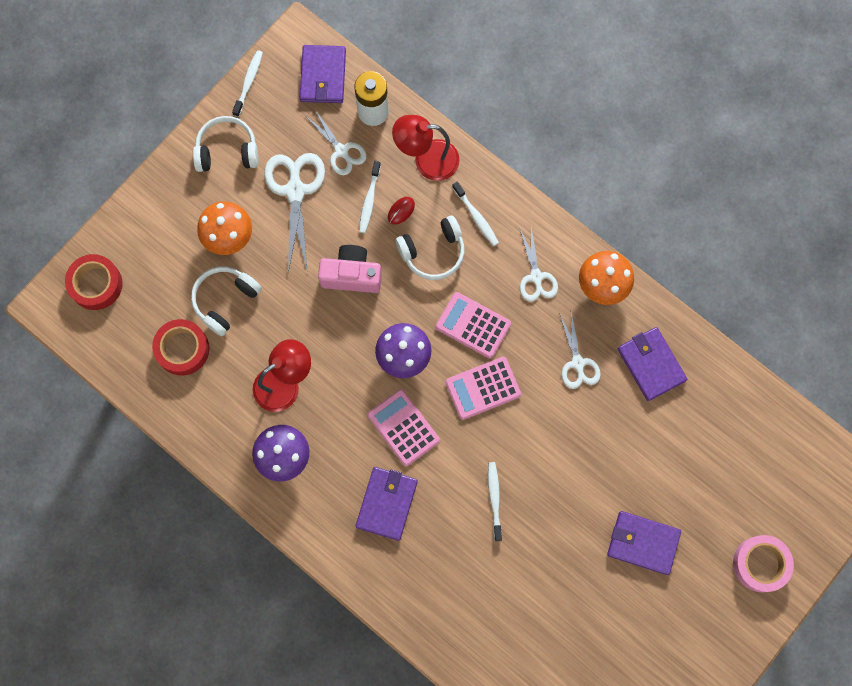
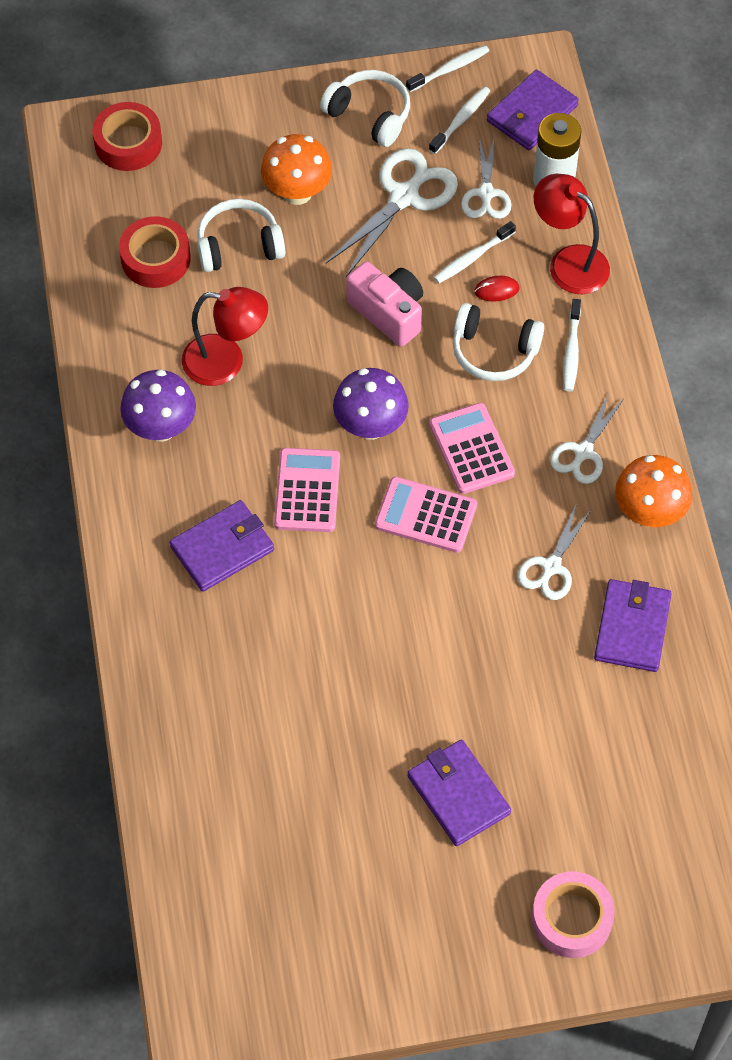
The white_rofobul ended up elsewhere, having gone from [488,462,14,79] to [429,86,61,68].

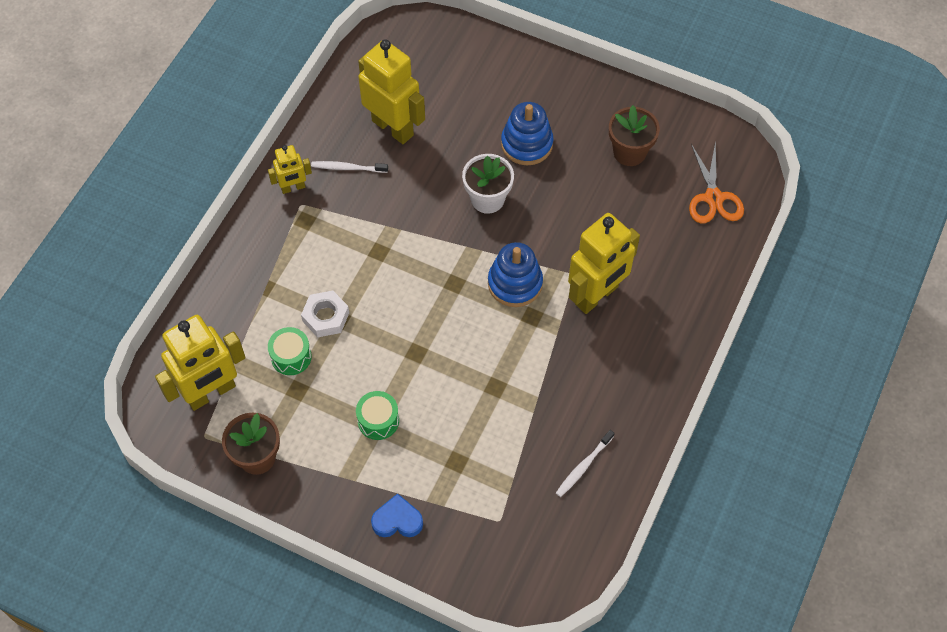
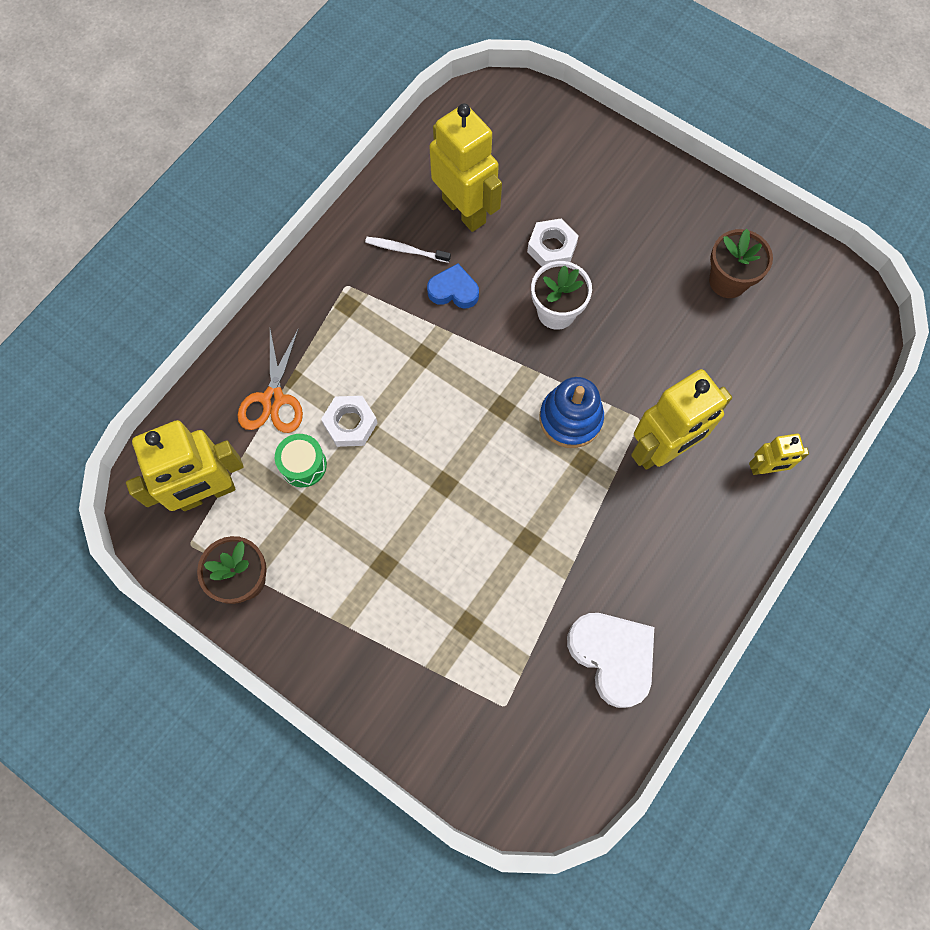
The second view lost the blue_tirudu at [501,102,52,63].
The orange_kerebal ended up elsewhere, having gone from [689,141,55,82] to [237,329,66,104].
The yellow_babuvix ended up elsewhere, having gone from [268,145,44,49] to [749,434,60,41].
The second view lost the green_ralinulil at [356,391,43,49].
Where the white_rofobul stood at [556,430,59,67], the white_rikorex came to stand at [567,613,87,95].
The blue_rikorex ended up elsewhere, having gone from [371,493,52,44] to [427,264,52,44].
The second view gained the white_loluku at [527,218,52,49].

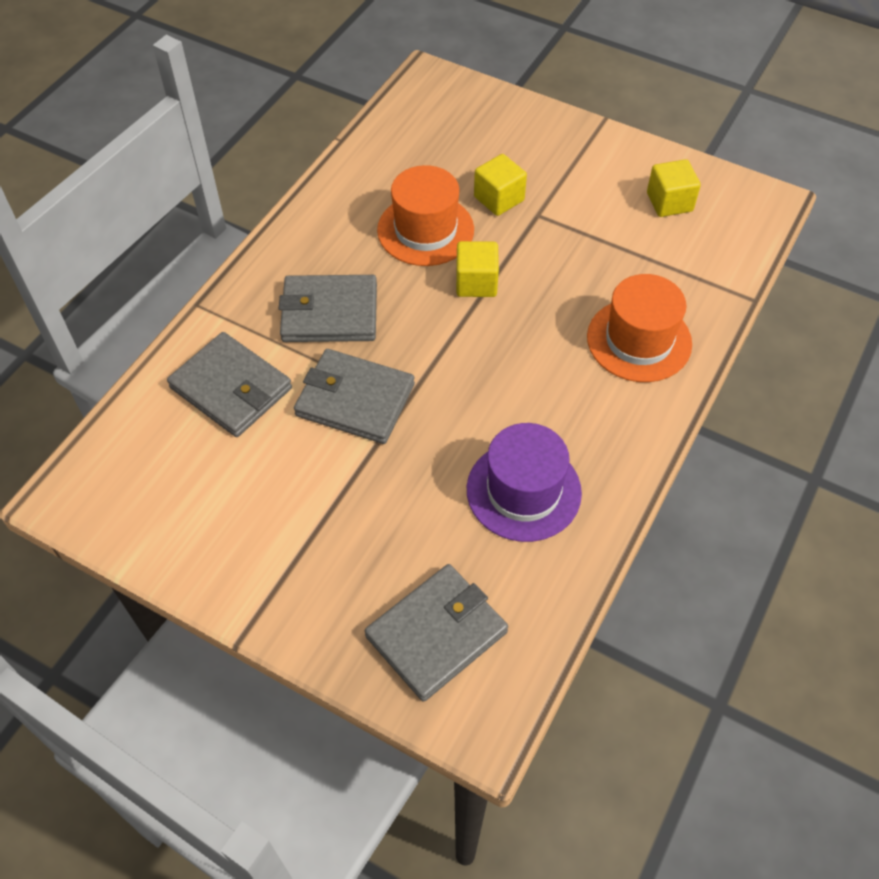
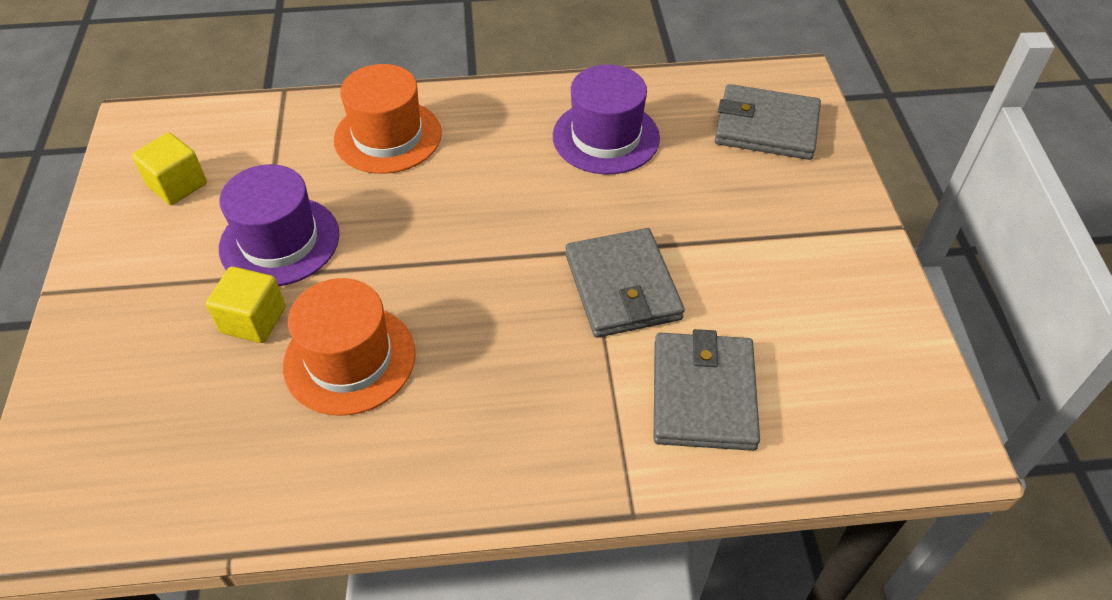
The second view lost the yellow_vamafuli at [456,241,43,56].
The second view lost the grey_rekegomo at [279,275,98,67].
The second view gained the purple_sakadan at [219,164,120,122].

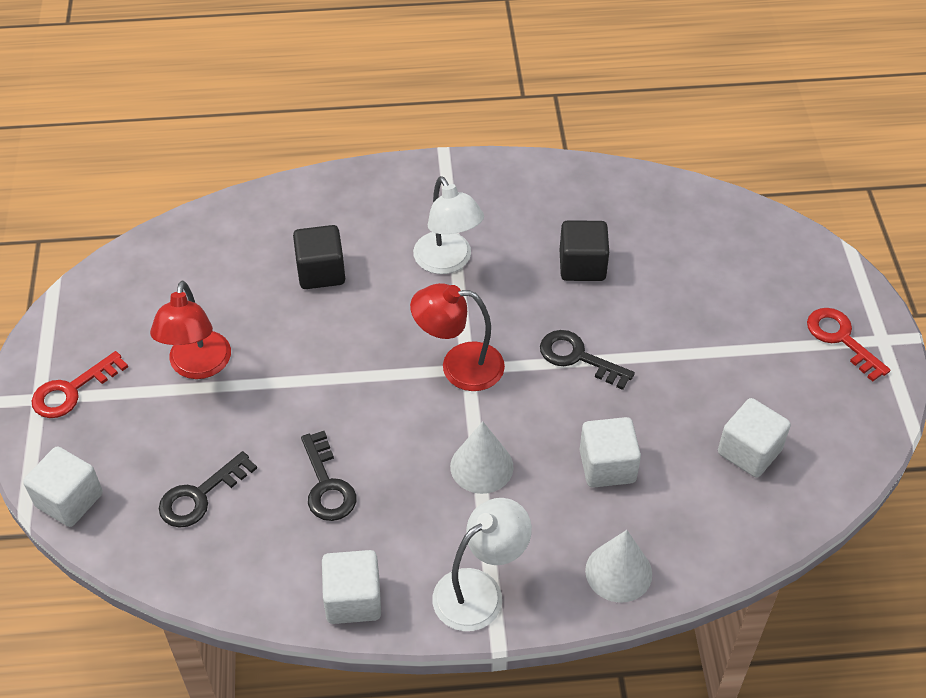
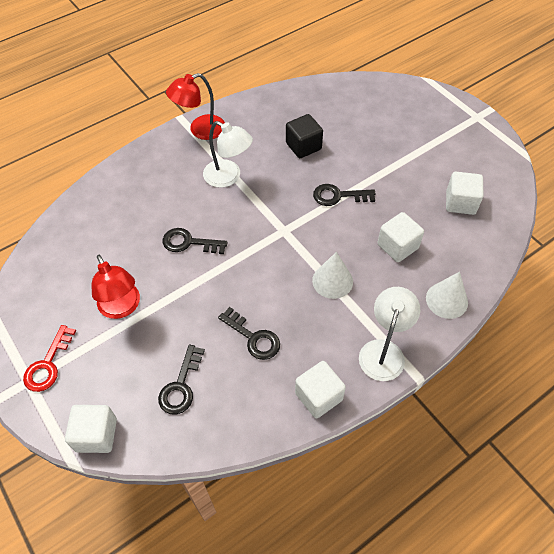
The second view lost the black_vamafuli at [293,225,52,64].
The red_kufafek ended up elsewhere, having gone from [410,283,95,108] to [166,73,59,67].
The second view lost the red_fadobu at [807,308,84,74].
The second view gained the black_fadobu at [162,228,66,26].

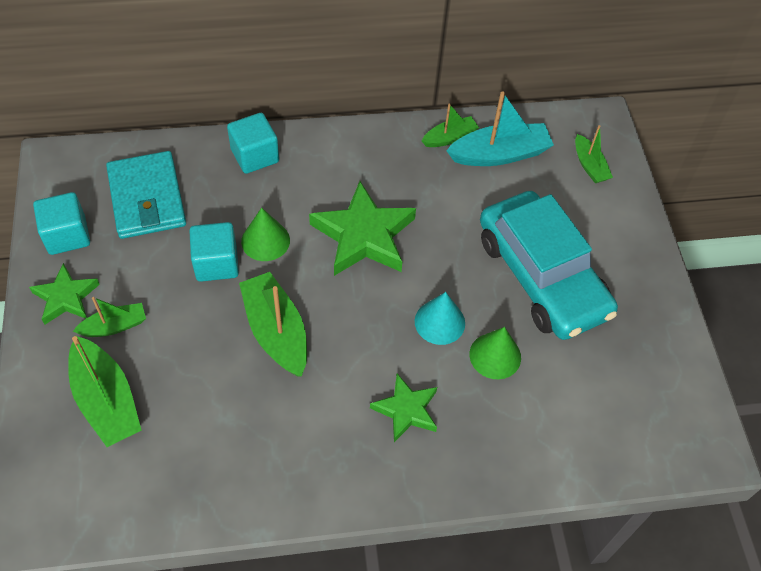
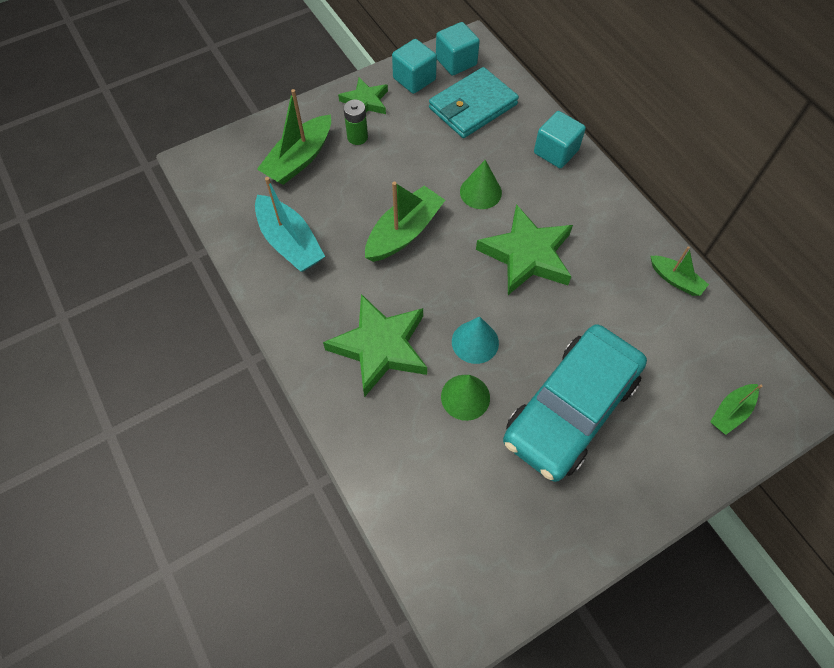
The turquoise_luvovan ended up elsewhere, having gone from [446,91,108,75] to [255,177,70,95].
The turquoise_vamafuli ended up elsewhere, having gone from [189,222,50,60] to [436,22,44,54].
Where the green_luvovan stood at [73,297,73,40], the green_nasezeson came to stand at [343,100,25,45].
The size of the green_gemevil at [370,374,67,68] changed by a factor of 1.71.

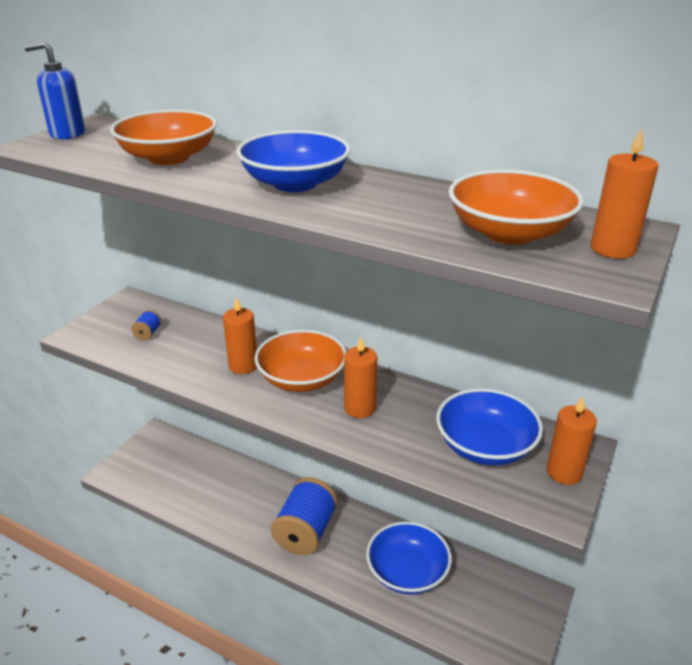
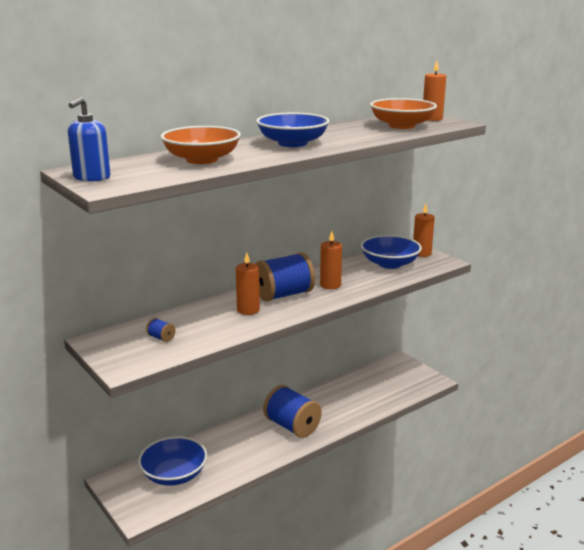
Where the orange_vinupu stood at [255,330,92,62], the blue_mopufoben came to stand at [255,252,60,50].
The blue_vinupu ended up elsewhere, having gone from [366,522,86,73] to [138,436,69,50].

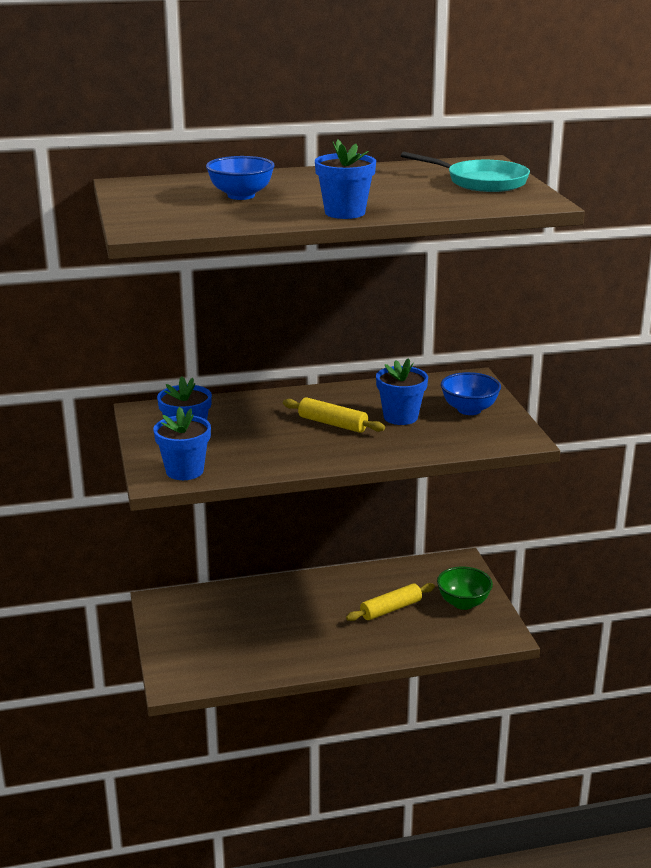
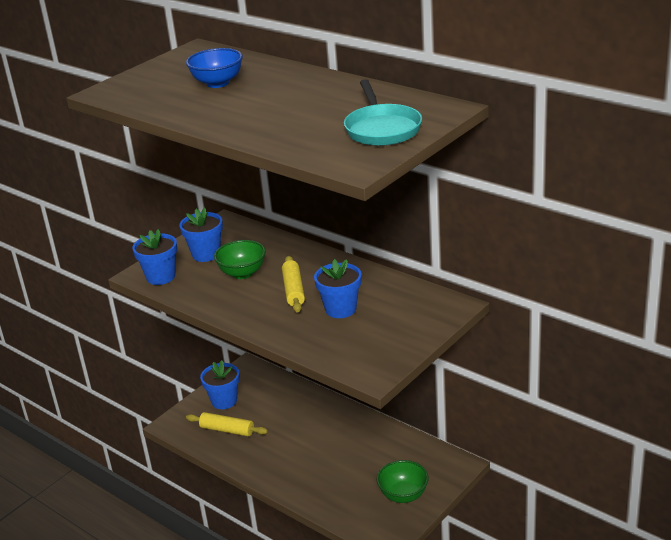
The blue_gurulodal ended up elsewhere, having gone from [315,139,61,80] to [200,360,40,49].
The second view lost the blue_vinupu at [441,372,60,43].
The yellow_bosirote ended up elsewhere, having gone from [346,583,89,38] to [186,412,82,24].
The second view gained the green_vinupu at [214,240,52,39].

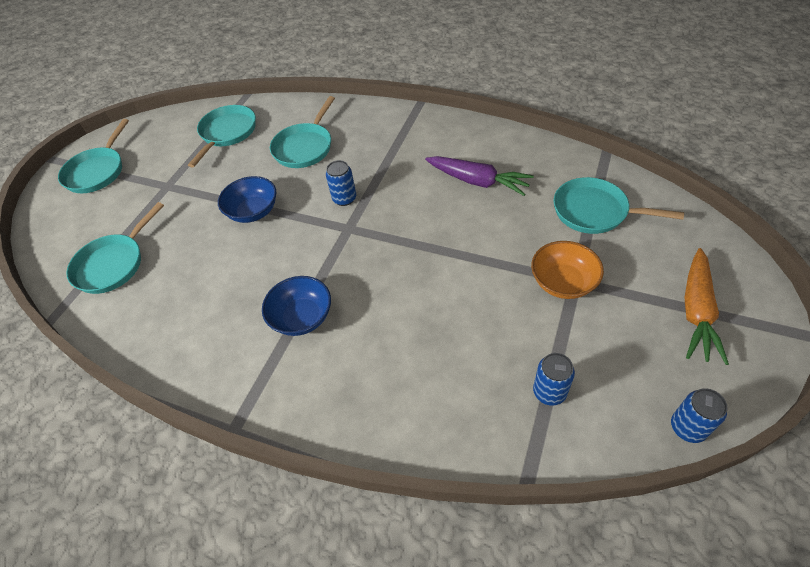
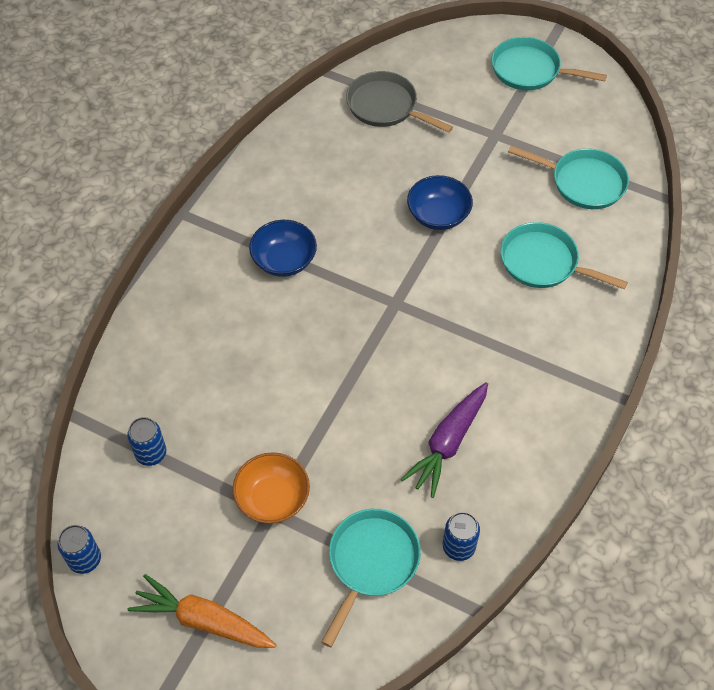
The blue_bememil ended up elsewhere, having gone from [326,160,30,46] to [443,512,37,49].
What was the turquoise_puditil at [66,202,98,92] turned into the grey_puditil at [346,71,107,62].

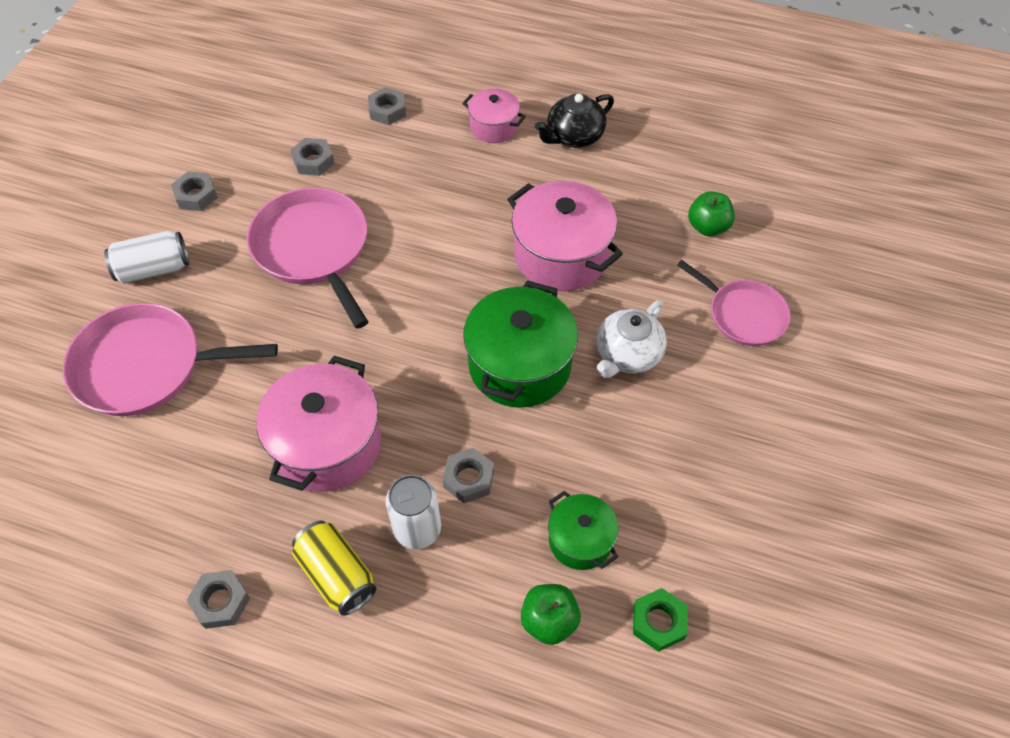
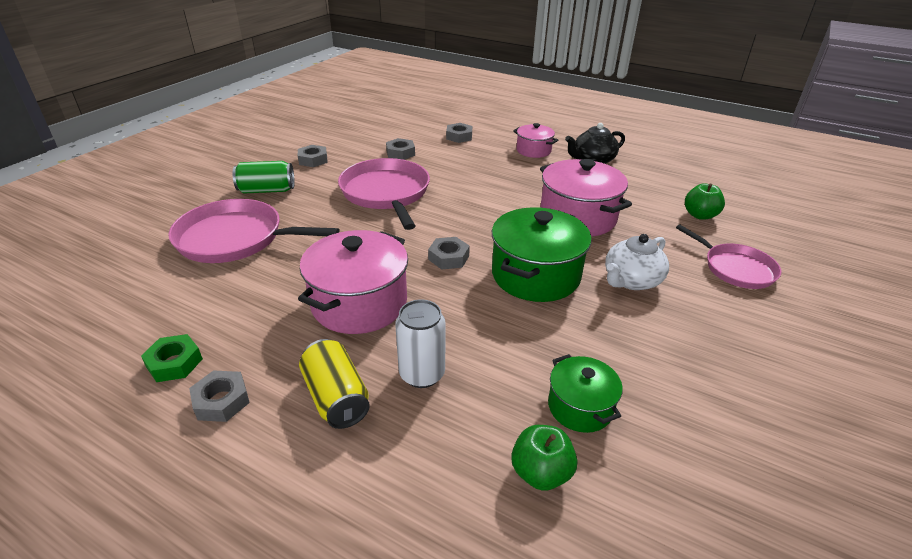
What was the white_bememil at [104,231,85,53] turned into the green_bememil at [233,161,62,33].
The grey_loluku ended up elsewhere, having gone from [443,448,51,55] to [428,237,42,33].
The green_loluku ended up elsewhere, having gone from [633,588,54,64] to [141,334,62,48].

